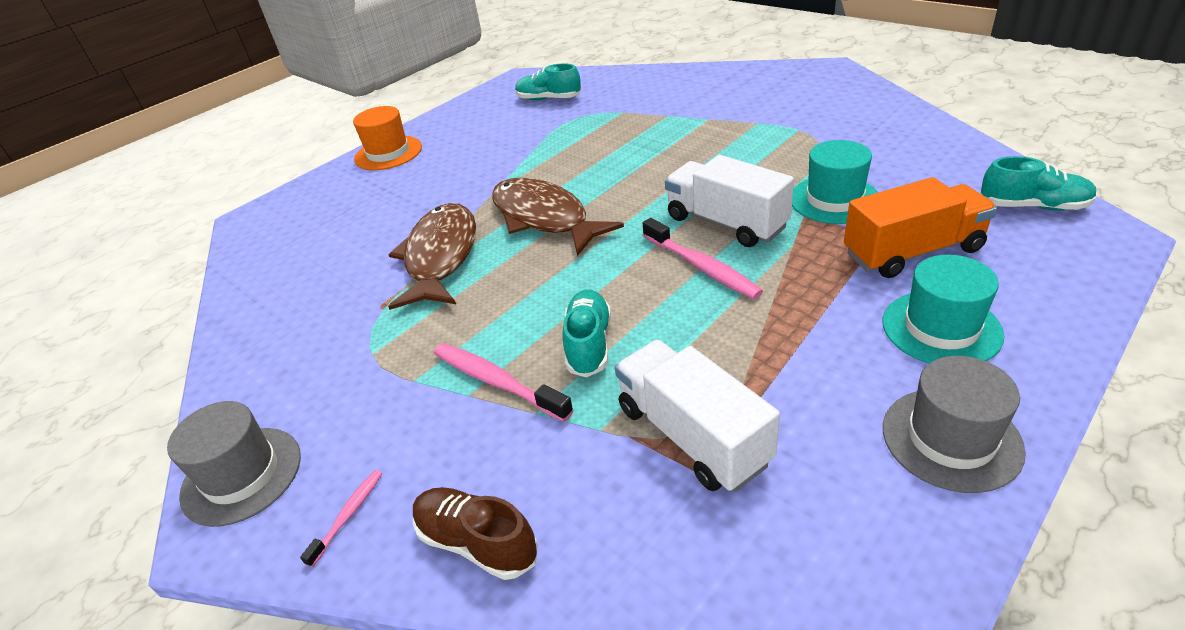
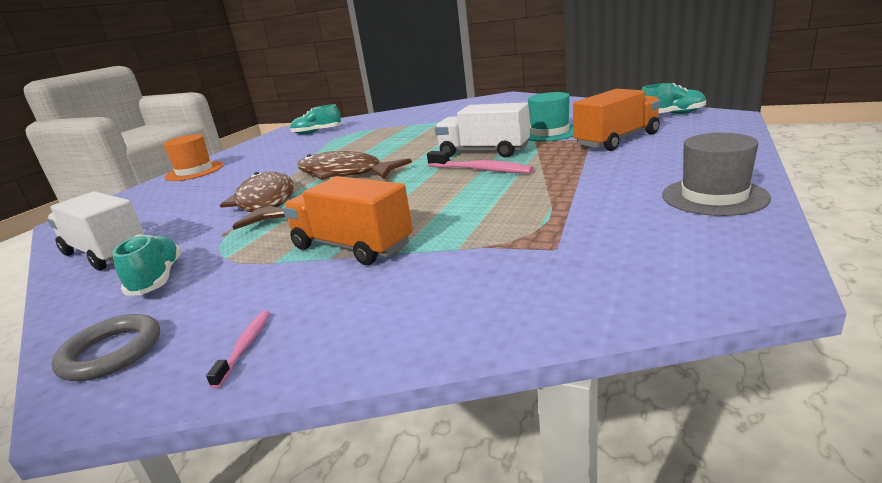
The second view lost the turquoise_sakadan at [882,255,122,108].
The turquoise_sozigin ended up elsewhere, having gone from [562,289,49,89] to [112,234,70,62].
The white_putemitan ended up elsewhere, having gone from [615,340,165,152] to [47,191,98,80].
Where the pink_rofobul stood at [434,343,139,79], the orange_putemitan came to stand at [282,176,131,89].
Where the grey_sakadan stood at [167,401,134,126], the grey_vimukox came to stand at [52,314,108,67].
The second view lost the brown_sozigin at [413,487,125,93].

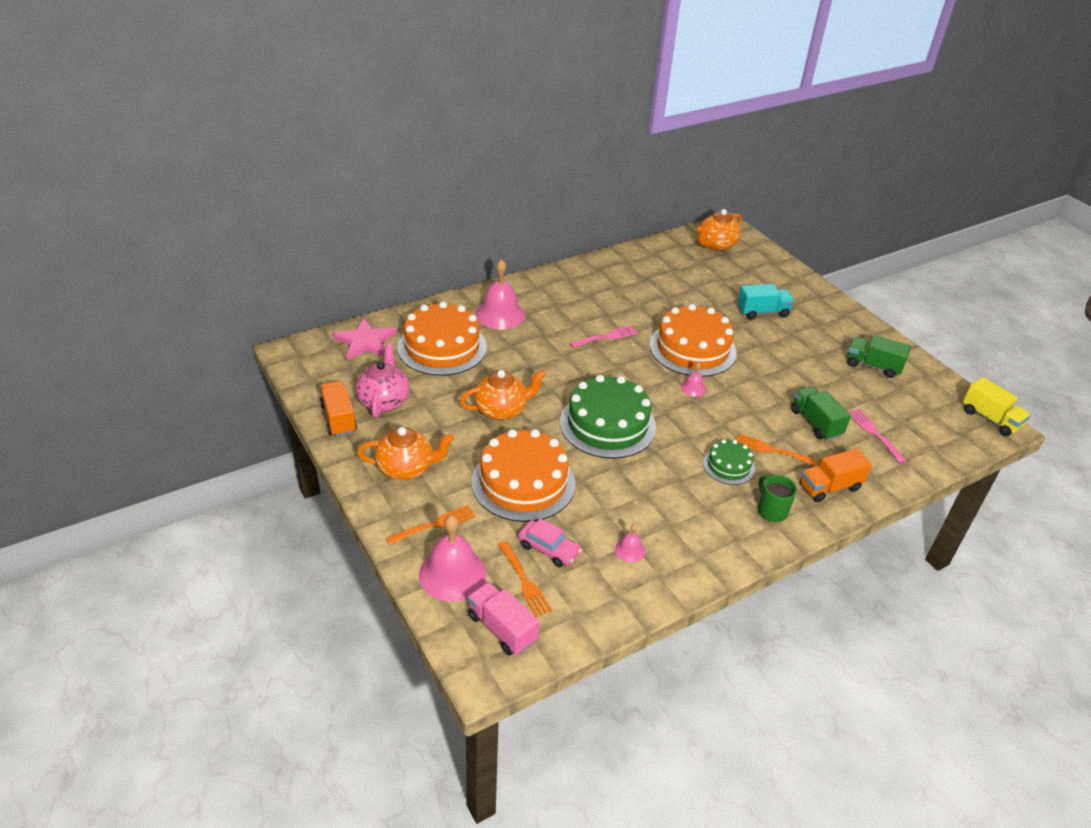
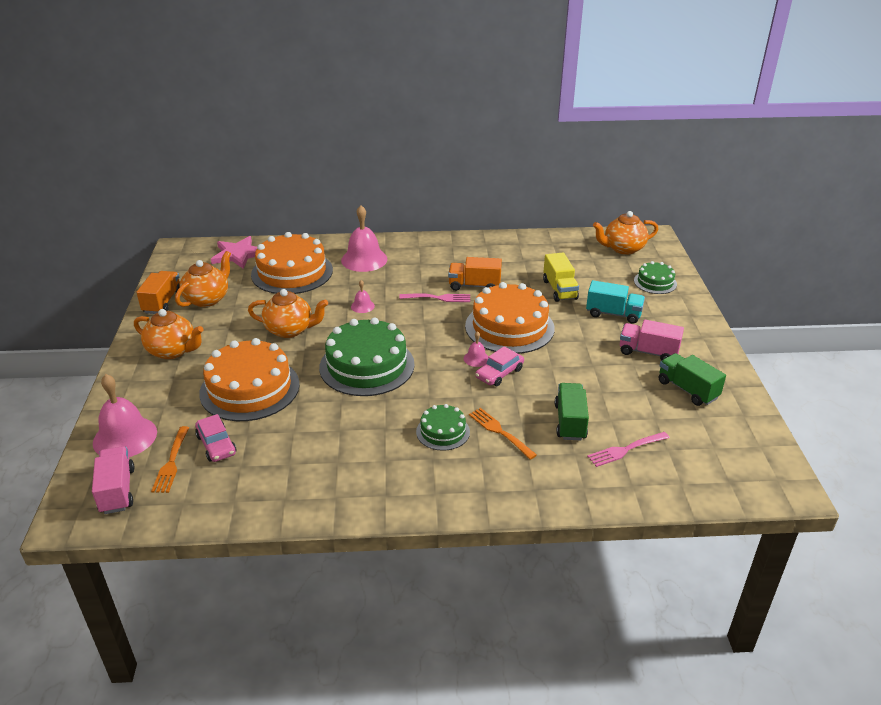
What was the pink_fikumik at [356,343,54,75] turned into the orange_fikumik at [175,251,56,56].
The yellow_putemitan ended up elsewhere, having gone from [963,377,68,59] to [543,253,36,49].
The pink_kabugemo at [848,409,58,54] ended up facing another way, 120 degrees counterclockwise from before.
The orange_putemitan ended up elsewhere, having gone from [800,449,72,53] to [448,257,54,34].
The second view lost the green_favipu at [758,475,39,47].
The second view lost the orange_kabugemo at [386,505,89,40].
The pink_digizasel ended up elsewhere, having gone from [615,524,30,39] to [351,280,24,33].
The second view gained the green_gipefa at [634,261,43,33].
The second view gained the pink_putemitan at [620,320,64,41].
The second view gained the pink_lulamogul at [475,347,49,39].

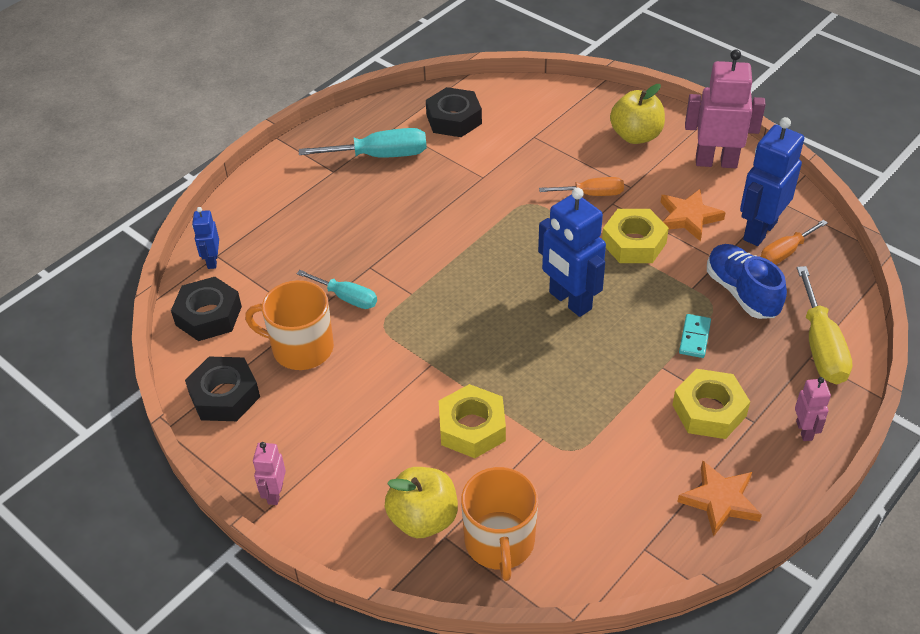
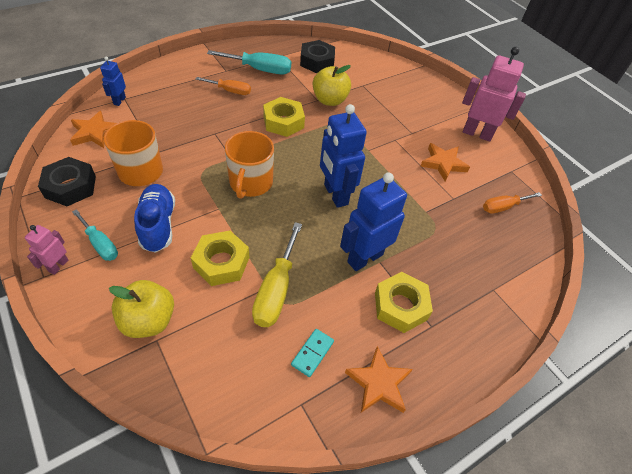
The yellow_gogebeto ended up elsewhere, having gone from [610,84,55,60] to [313,65,38,41].
The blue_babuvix ended up elsewhere, having gone from [740,117,64,129] to [340,172,67,99].
The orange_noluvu ended up elsewhere, having gone from [539,177,85,19] to [196,77,55,18].
The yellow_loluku ended up elsewhere, having gone from [602,209,67,54] to [263,97,42,40].
The blue_sozigin ended up elsewhere, having gone from [707,244,80,75] to [134,184,41,69].
The yellow_noluvu ended up elsewhere, having gone from [797,266,55,118] to [252,222,50,105].
The turquoise_noluvu ended up elsewhere, having gone from [296,270,81,39] to [72,209,46,52].
Where the black_loluku stood at [171,277,71,64], the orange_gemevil came to stand at [70,111,47,37].
The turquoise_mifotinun ended up elsewhere, having gone from [679,314,32,44] to [291,329,43,48].
The second view lost the pink_babuvix at [795,377,36,64].
The orange_favipu ended up elsewhere, having gone from [461,467,77,114] to [225,131,49,68].

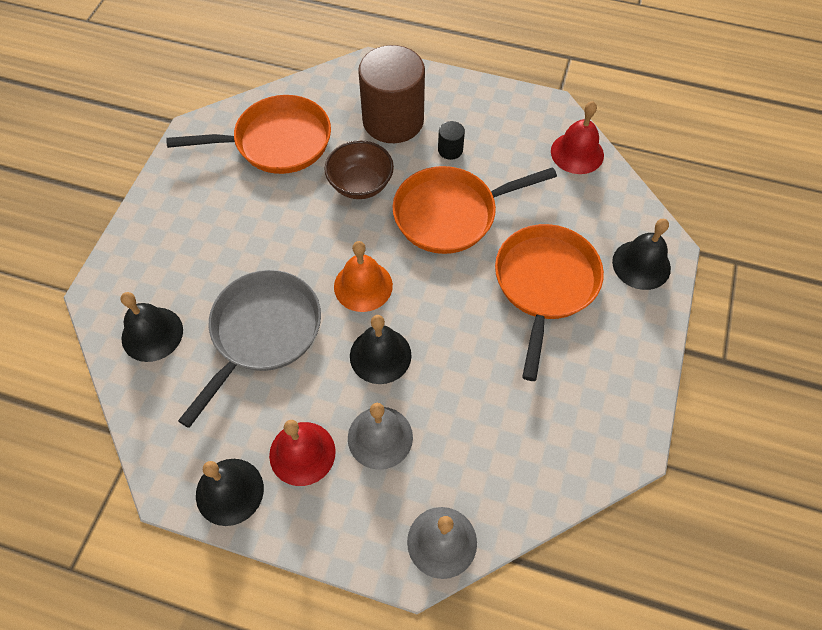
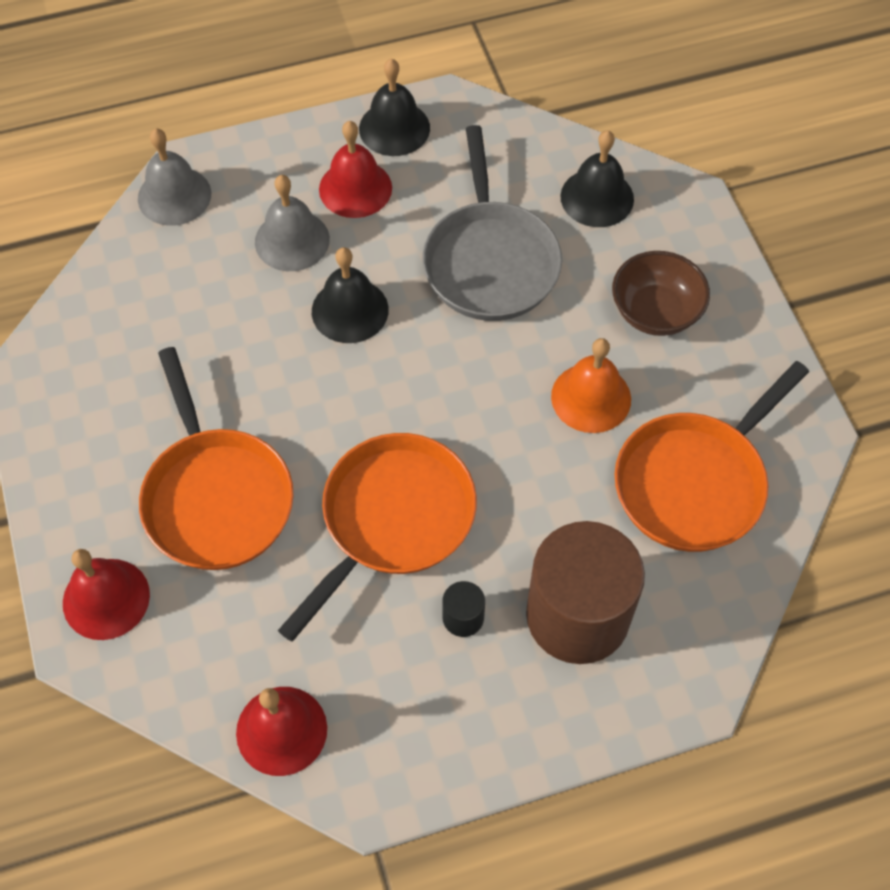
The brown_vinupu ended up elsewhere, having gone from [324,140,70,59] to [612,251,98,85].
What was the black_digizasel at [612,219,59,71] turned into the red_digizasel at [63,549,87,91].
The orange_digizasel ended up elsewhere, having gone from [334,241,59,71] to [551,338,80,95].

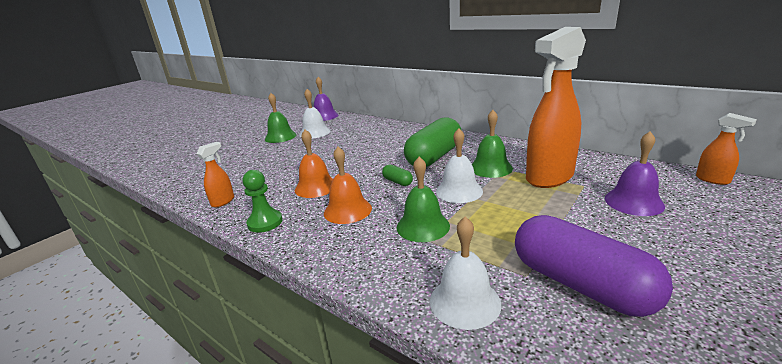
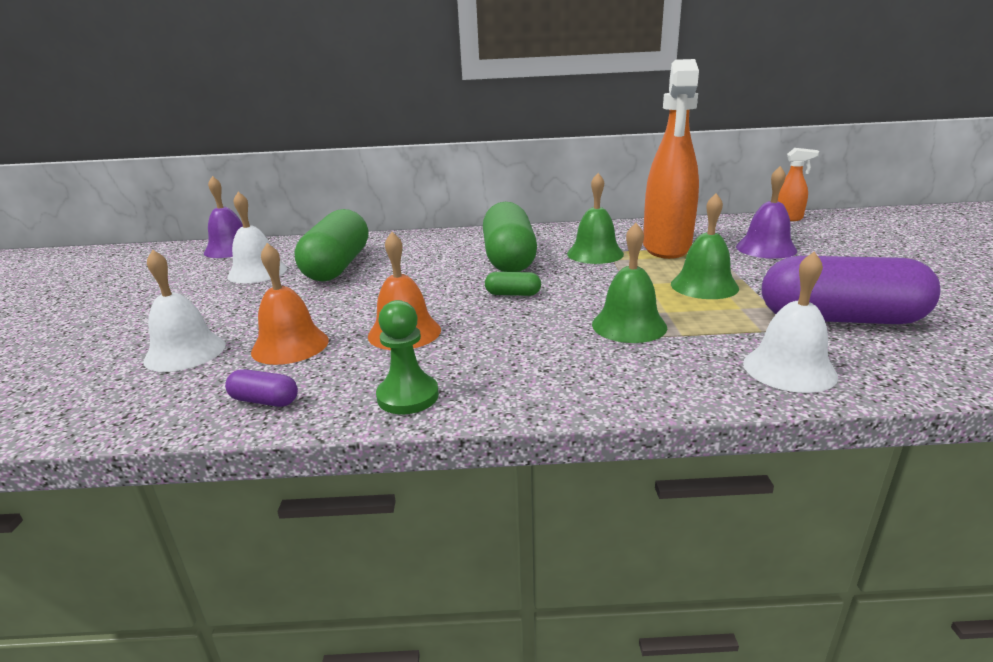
The green_digizasel ended up elsewhere, having gone from [265,93,32,50] to [671,193,68,106].
The white_digizasel ended up elsewhere, having gone from [436,128,47,75] to [143,249,83,123].
Where the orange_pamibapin stood at [196,142,38,66], the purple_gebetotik came to stand at [225,369,73,38].
The orange_digizasel ended up elsewhere, having gone from [324,147,48,77] to [251,243,78,122].
The second view gained the green_gebetotik at [294,209,74,72].

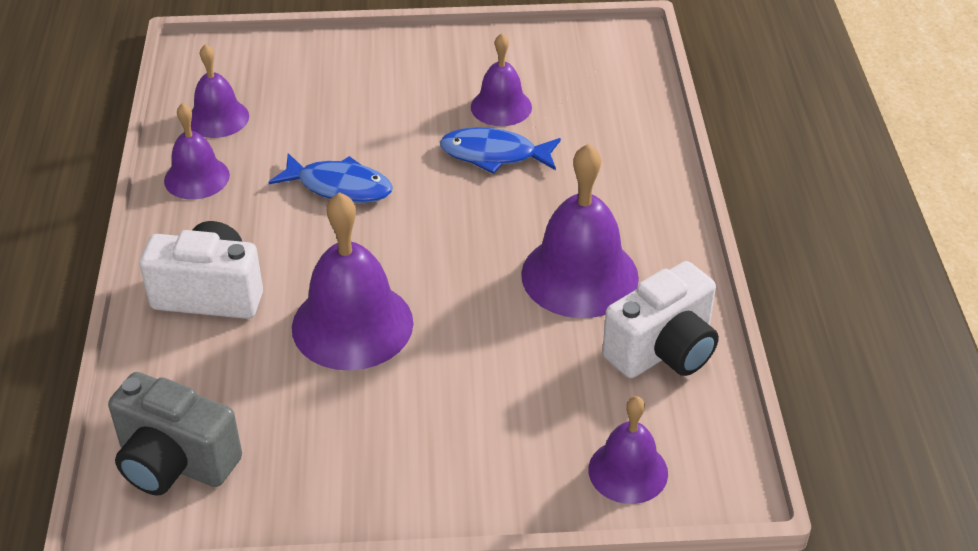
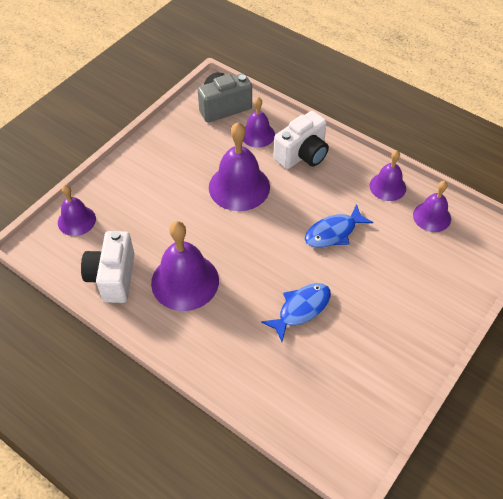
The purple_digizasel ended up elsewhere, having gone from [471,33,61,93] to [243,97,32,51].

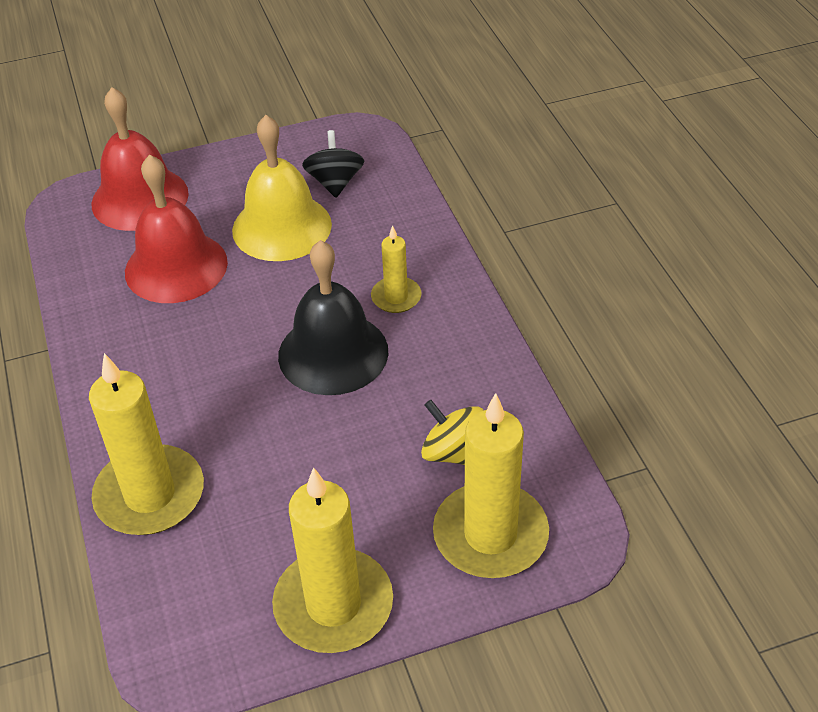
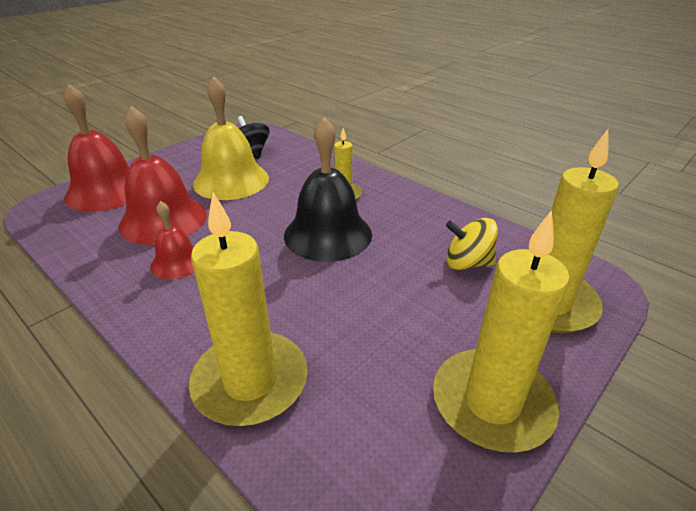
The second view gained the red_digizasel at [150,201,44,78].

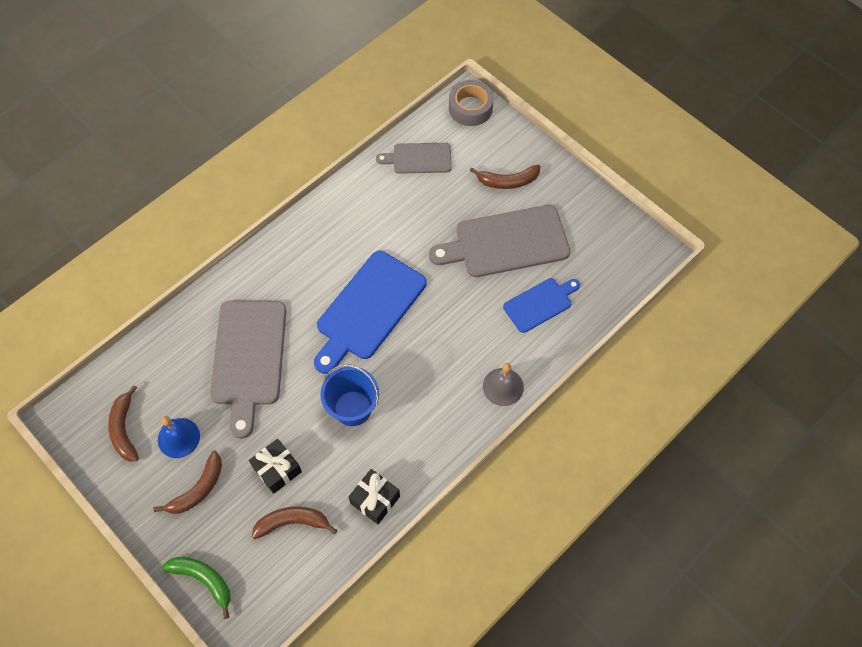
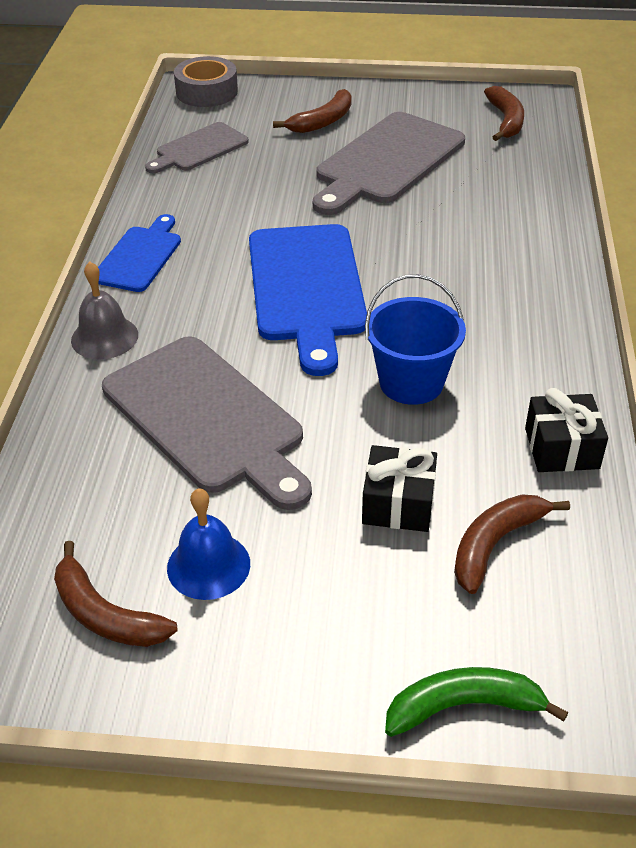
The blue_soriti ended up elsewhere, having gone from [503,278,77,55] to [98,214,83,78].
The grey_digizasel ended up elsewhere, having gone from [483,363,41,43] to [71,262,67,98].
The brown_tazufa ended up elsewhere, having gone from [154,450,68,64] to [484,86,40,55].

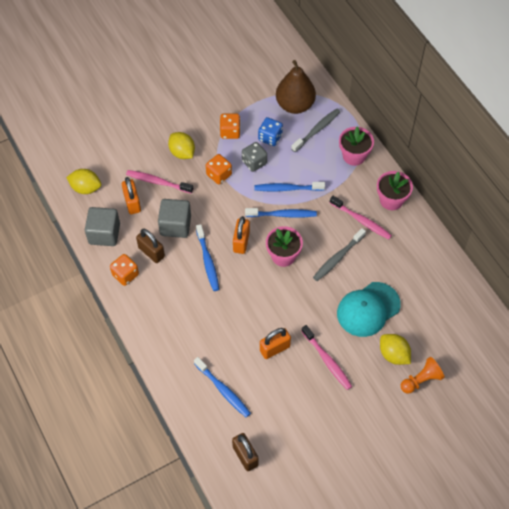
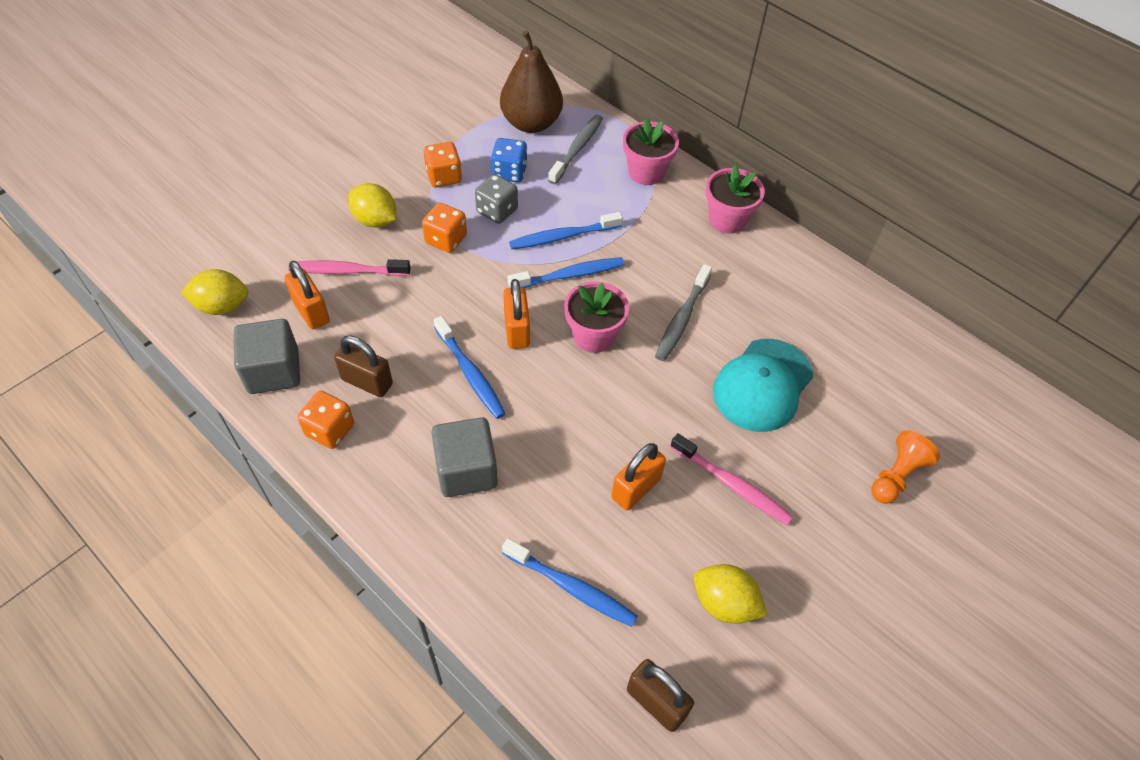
The second view lost the pink_rofobul at [330,196,62,44].
The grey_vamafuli ended up elsewhere, having gone from [158,199,33,39] to [431,417,67,80].
The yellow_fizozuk ended up elsewhere, having gone from [380,334,31,31] to [694,564,73,60].

